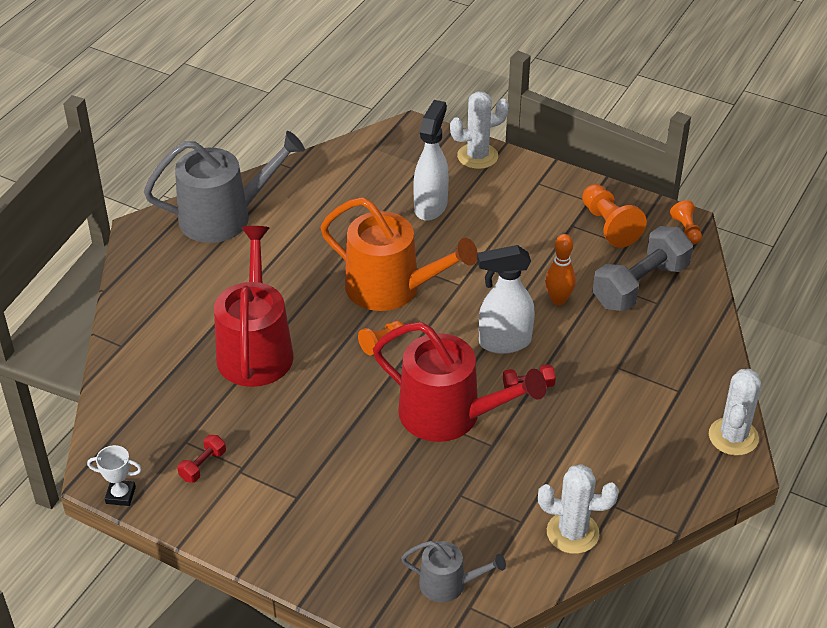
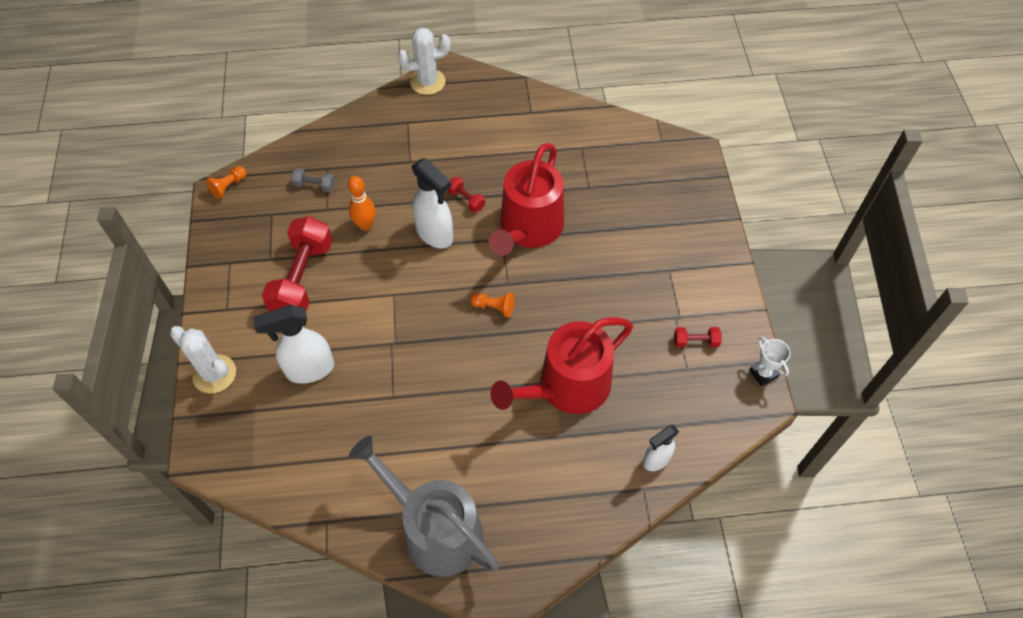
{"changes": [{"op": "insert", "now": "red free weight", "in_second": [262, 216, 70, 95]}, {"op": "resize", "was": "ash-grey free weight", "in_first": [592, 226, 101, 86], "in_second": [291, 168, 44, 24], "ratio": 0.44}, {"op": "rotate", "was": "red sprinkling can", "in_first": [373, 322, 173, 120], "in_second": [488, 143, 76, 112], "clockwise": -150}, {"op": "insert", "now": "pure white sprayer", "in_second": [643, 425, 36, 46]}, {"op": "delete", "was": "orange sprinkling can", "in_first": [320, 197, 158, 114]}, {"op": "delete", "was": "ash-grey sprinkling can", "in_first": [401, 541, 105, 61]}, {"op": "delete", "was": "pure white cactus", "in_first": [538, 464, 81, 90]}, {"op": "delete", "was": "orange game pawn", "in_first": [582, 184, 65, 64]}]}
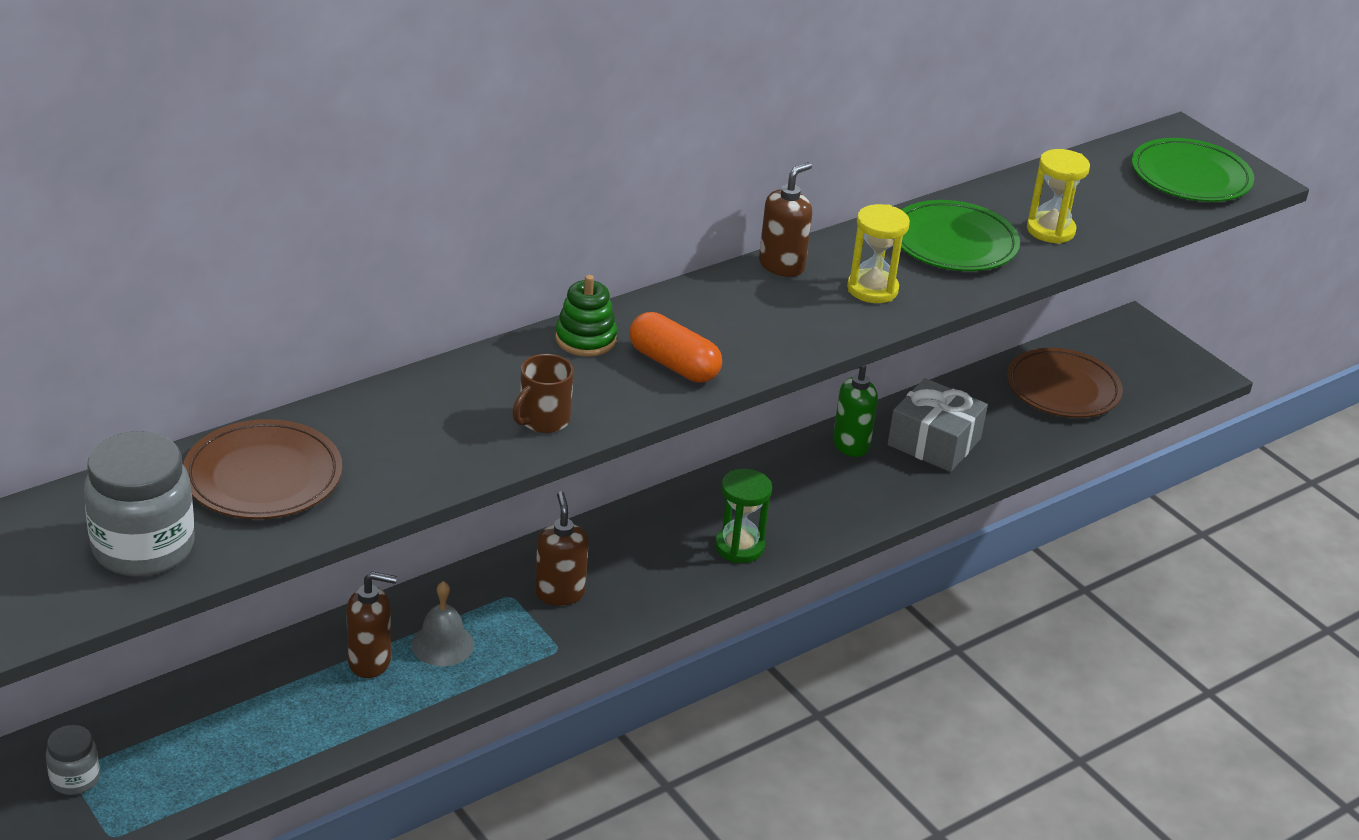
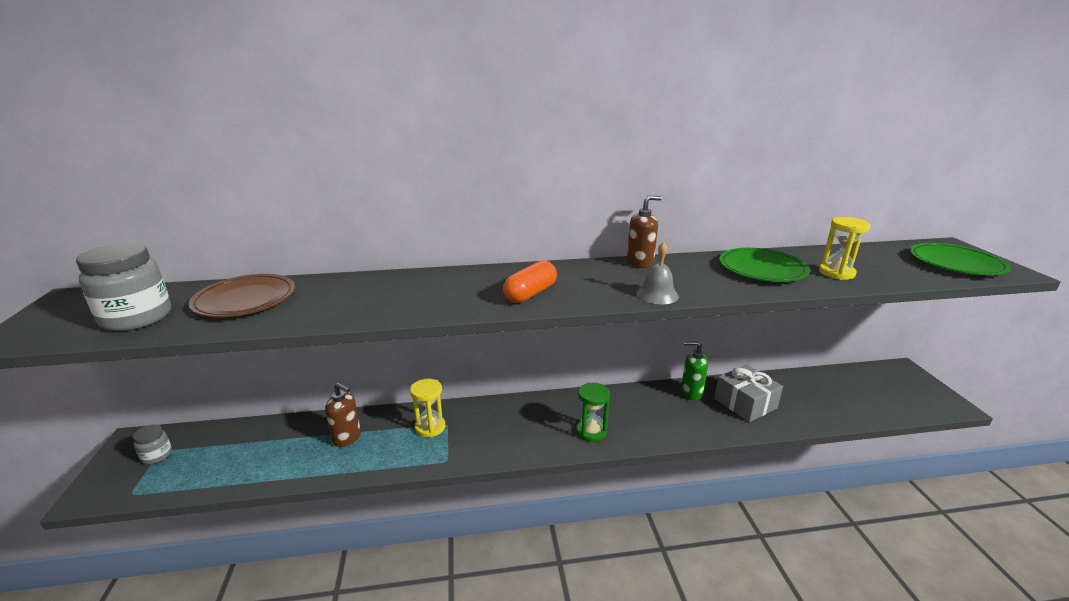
{"changes": [{"op": "move", "was": "yellow sandglass", "in_first": [847, 204, 63, 99], "in_second": [410, 379, 35, 58]}, {"op": "rotate", "was": "orange pill", "in_first": [629, 312, 93, 70], "in_second": [503, 260, 54, 43], "clockwise": 60}, {"op": "move", "was": "ash-grey hand bell", "in_first": [411, 581, 63, 85], "in_second": [636, 242, 43, 62]}, {"op": "delete", "was": "dark brown coffee mug", "in_first": [512, 354, 62, 79]}, {"op": "delete", "was": "dark brown pump bottle", "in_first": [535, 491, 54, 114]}, {"op": "delete", "was": "emerald stacking rings", "in_first": [555, 275, 62, 82]}, {"op": "delete", "was": "dark brown plate", "in_first": [1007, 348, 116, 70]}]}
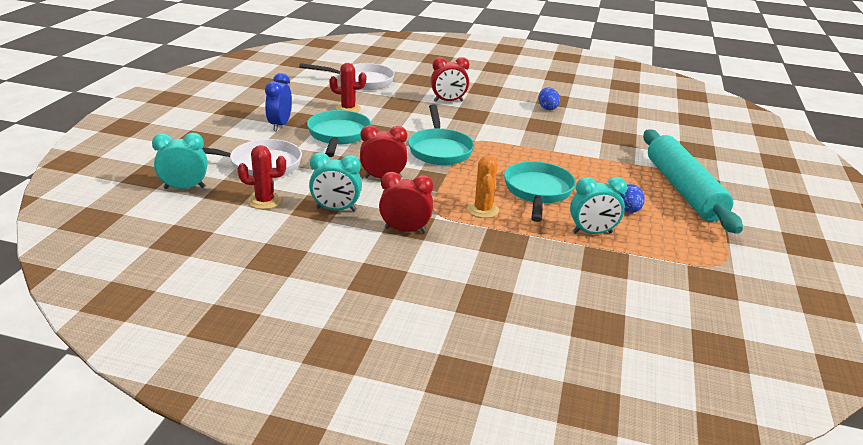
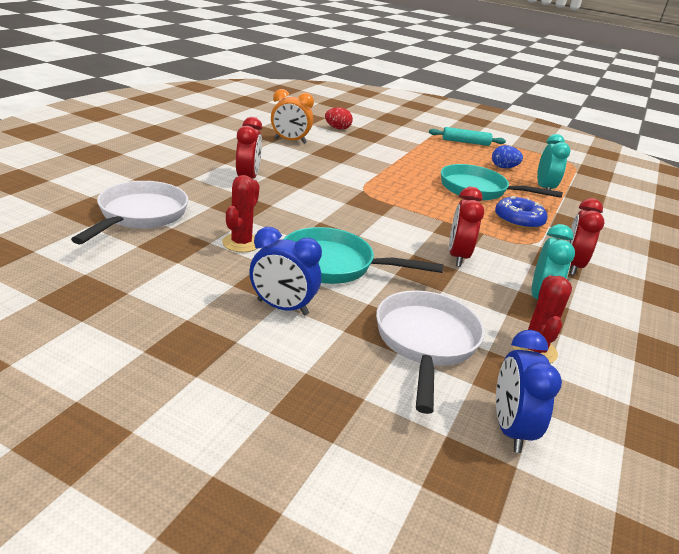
{"changes": [{"op": "replace", "was": "cobalt egg shape", "now": "orange bedside clock", "in_first": [538, 87, 22, 23], "in_second": [271, 89, 43, 55]}, {"op": "insert", "now": "red egg shape", "in_second": [325, 107, 28, 23]}, {"op": "resize", "was": "turquoise rolling pin", "in_first": [643, 129, 100, 105], "in_second": [429, 127, 77, 19], "ratio": 0.48}, {"op": "replace", "was": "orange cactus", "now": "cobalt doughnut", "in_first": [467, 155, 32, 63], "in_second": [495, 196, 52, 33]}, {"op": "recolor", "was": "turquoise bedside clock", "now": "cobalt bedside clock", "in_first": [152, 133, 56, 56], "in_second": [496, 330, 66, 123]}, {"op": "delete", "was": "turquoise skillet", "in_first": [408, 104, 66, 61]}]}
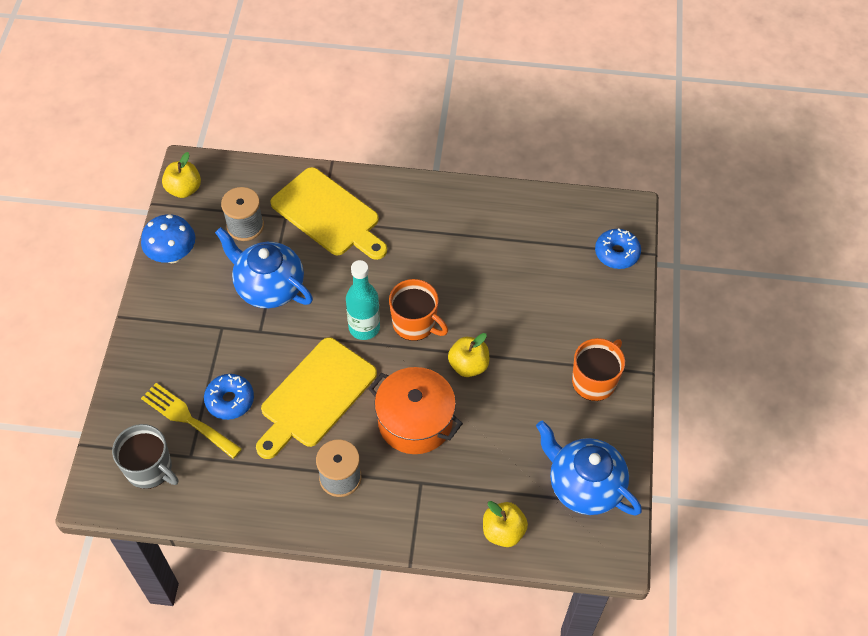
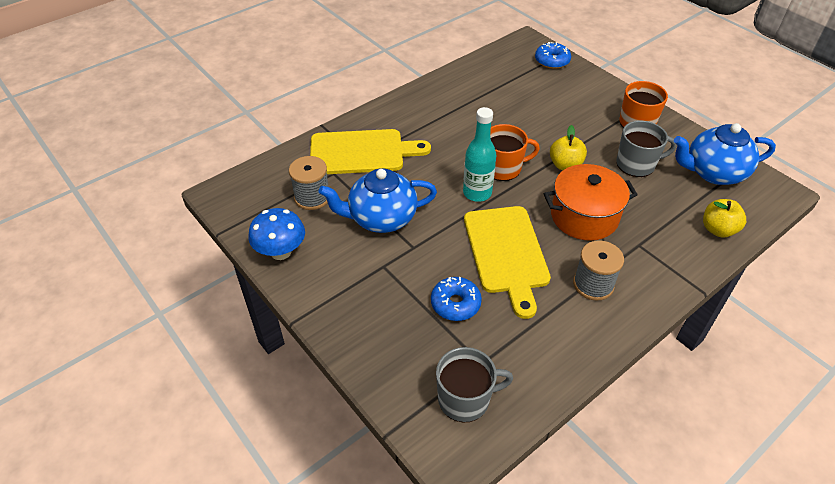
{"changes": [{"op": "insert", "now": "ash-grey coffee mug", "in_second": [617, 121, 59, 56]}, {"op": "delete", "was": "yellow fork", "in_first": [141, 383, 101, 76]}, {"op": "delete", "was": "yellow apple", "in_first": [162, 152, 39, 46]}]}
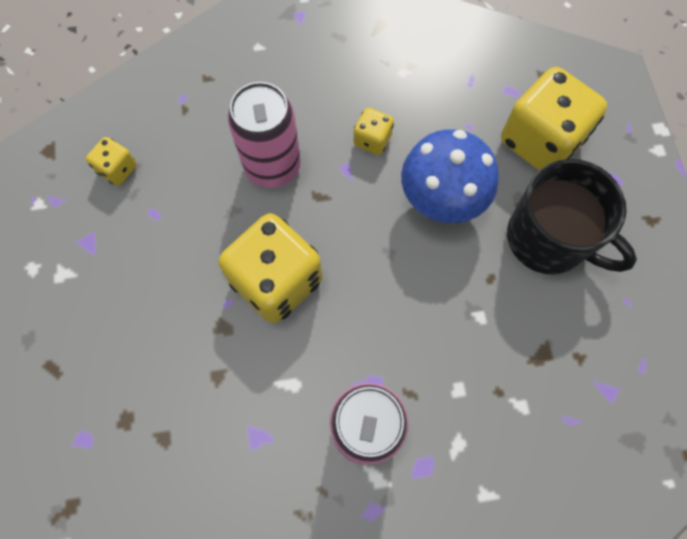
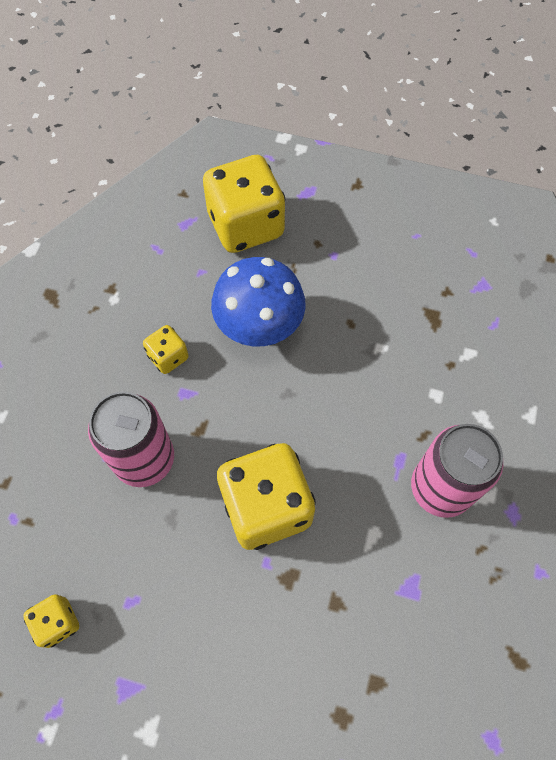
{"changes": [{"op": "delete", "was": "ebony coffee mug", "in_first": [507, 159, 130, 115]}]}
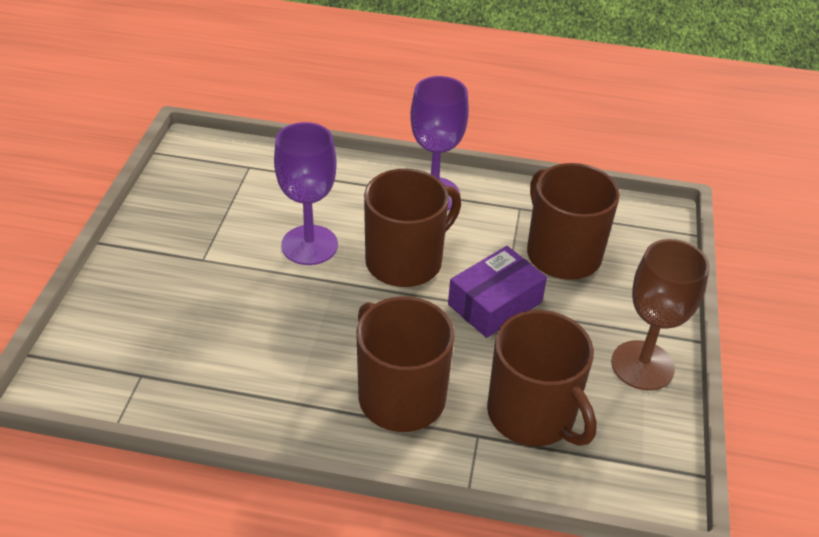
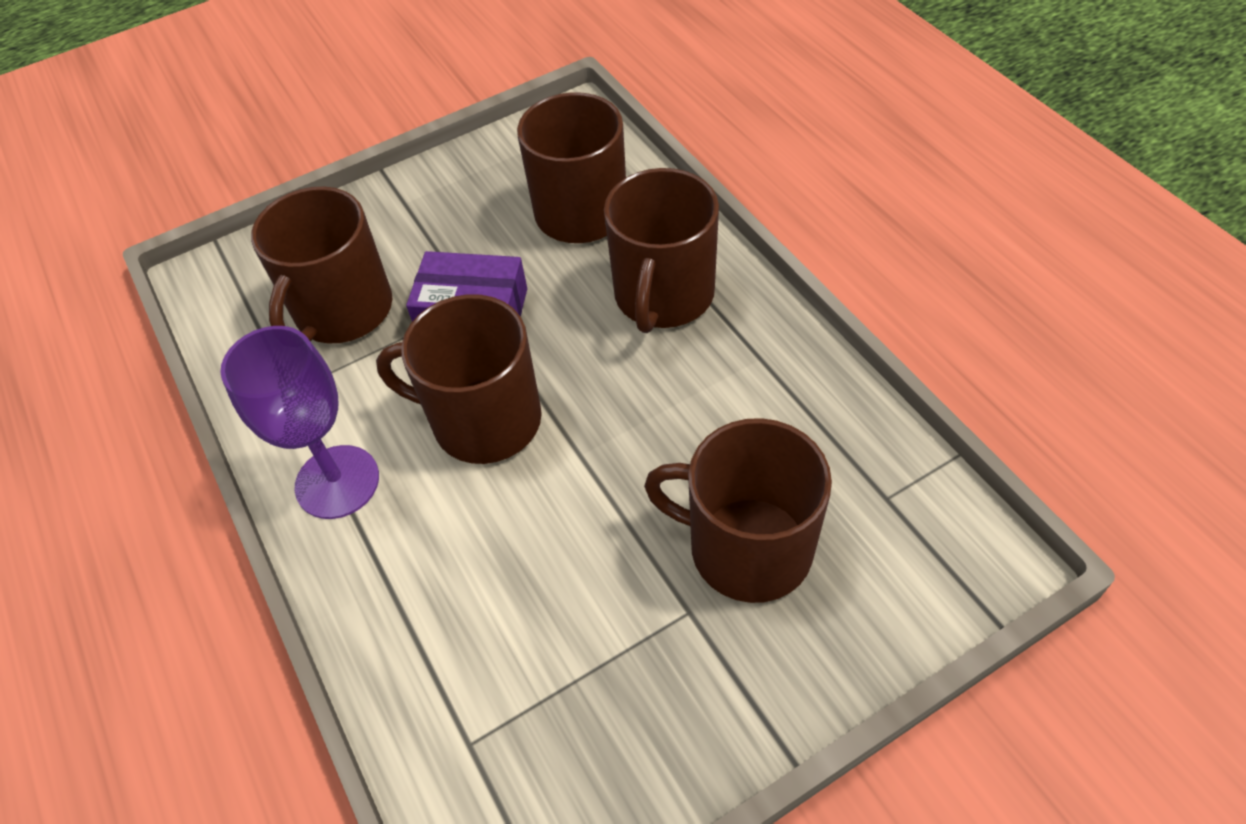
{"changes": [{"op": "insert", "now": "dark brown coffee mug", "in_second": [644, 418, 188, 185]}, {"op": "delete", "was": "royal purple goblet", "in_first": [274, 122, 64, 143]}, {"op": "delete", "was": "dark brown goblet", "in_first": [611, 239, 99, 152]}]}
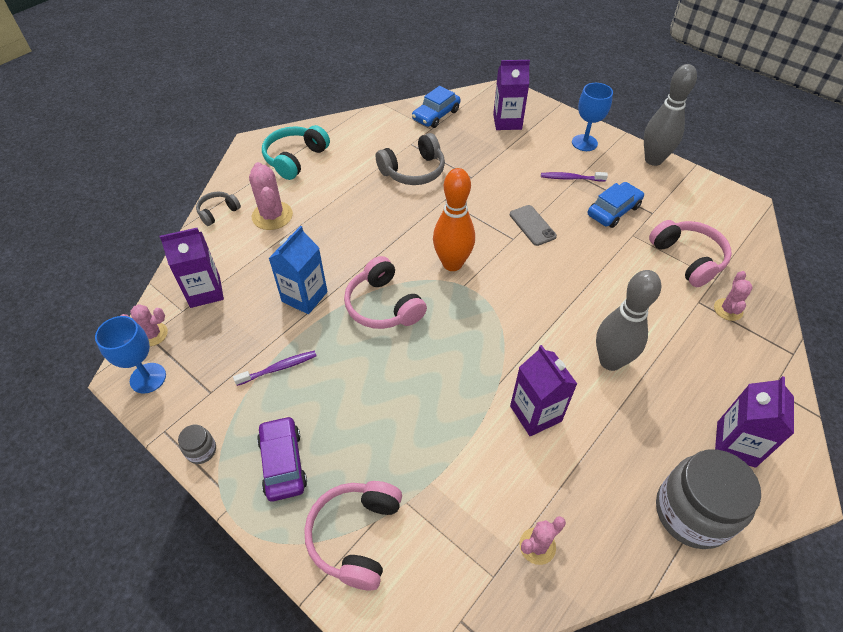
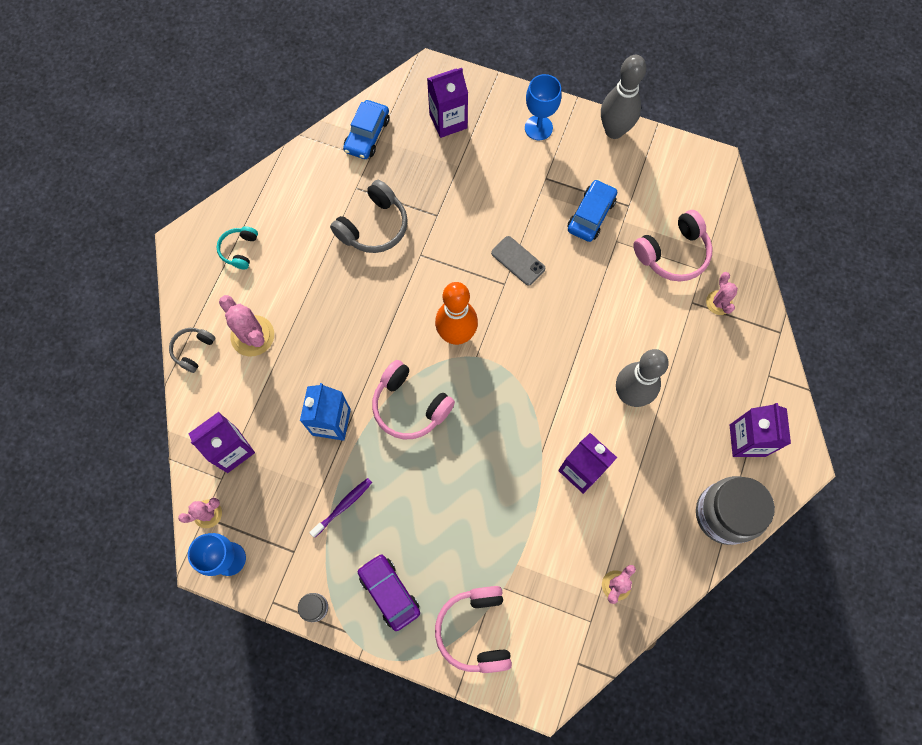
{"changes": [{"op": "resize", "was": "turquoise over-ear headphones", "in_first": [262, 125, 68, 55], "in_second": [217, 226, 41, 43], "ratio": 0.59}, {"op": "rotate", "was": "rose-pink over-ear headphones", "in_first": [649, 220, 83, 67], "in_second": [633, 210, 80, 71], "clockwise": 105}, {"op": "delete", "was": "royal purple dental brush", "in_first": [541, 172, 67, 9]}]}
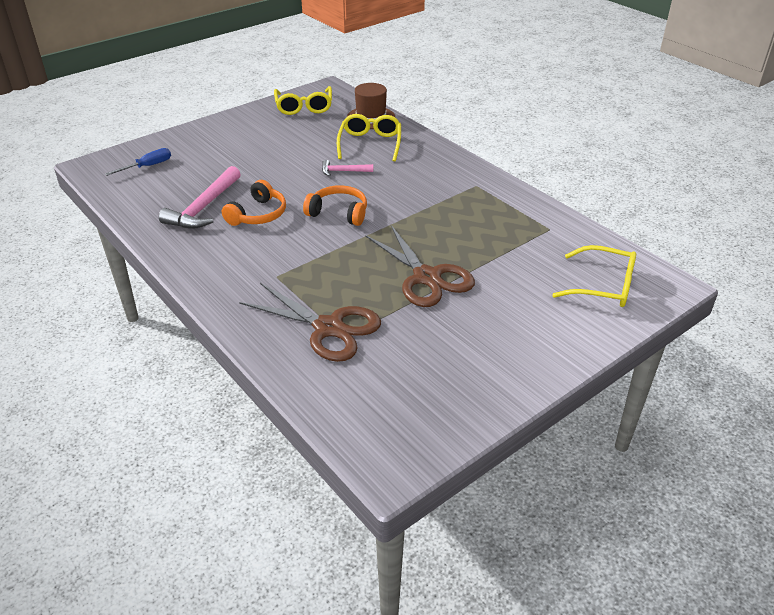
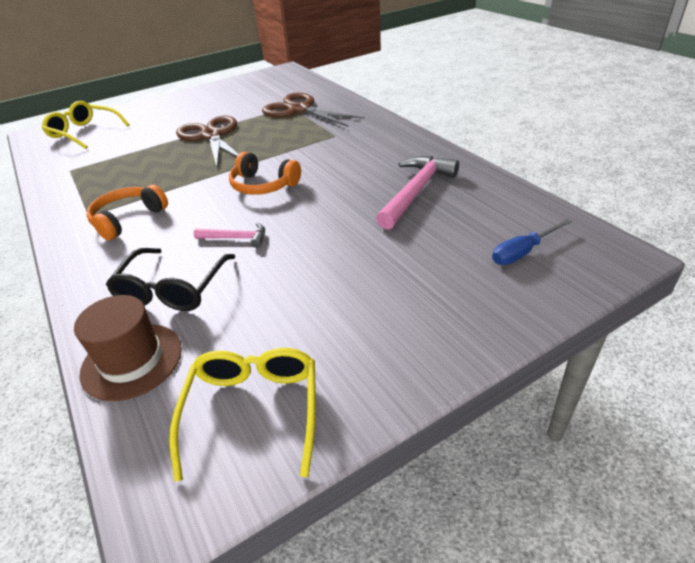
{"changes": [{"op": "move", "was": "orange over-ear headphones", "in_first": [222, 180, 64, 46], "in_second": [86, 184, 82, 56]}, {"op": "recolor", "was": "yellow eyeglasses", "now": "ebony eyeglasses", "in_first": [337, 114, 64, 47], "in_second": [106, 248, 130, 63]}]}
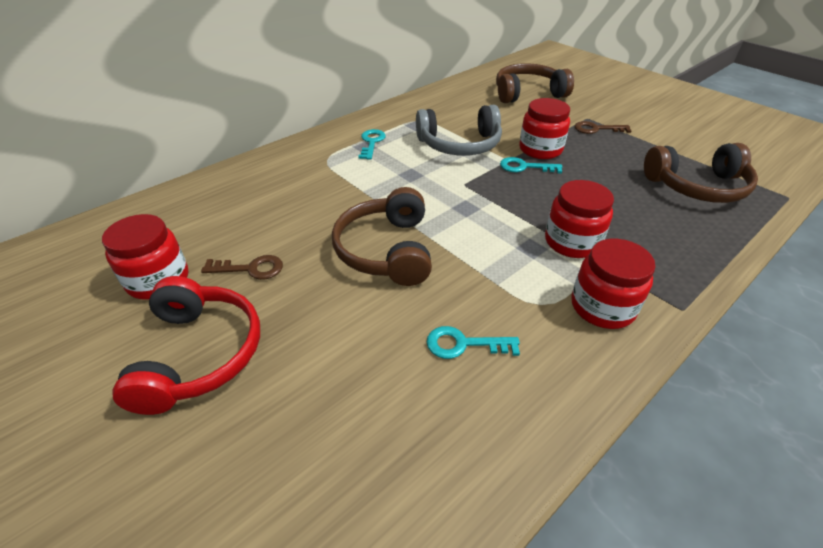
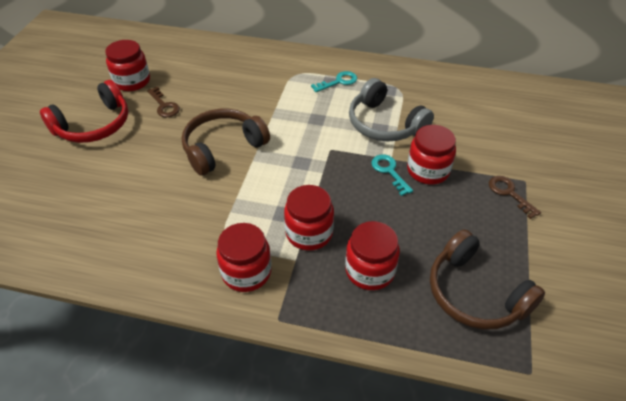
{"changes": [{"op": "insert", "now": "red preserve jar", "in_second": [345, 221, 55, 69]}, {"op": "delete", "was": "turquoise door key", "in_first": [427, 326, 93, 33]}, {"op": "delete", "was": "dark brown over-ear headphones", "in_first": [496, 63, 78, 40]}]}
